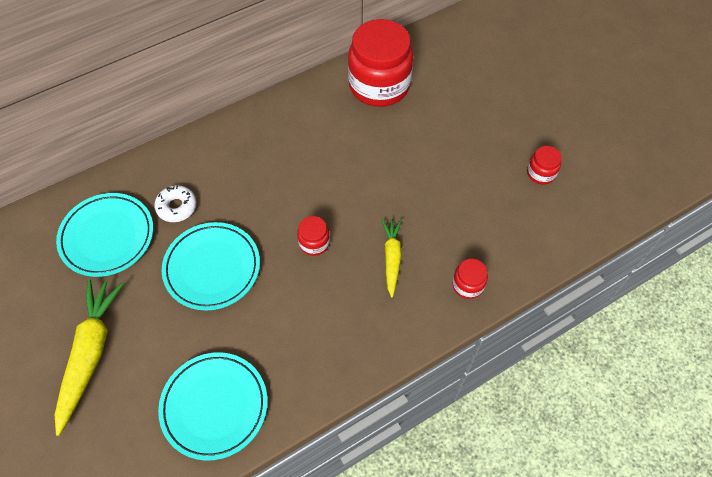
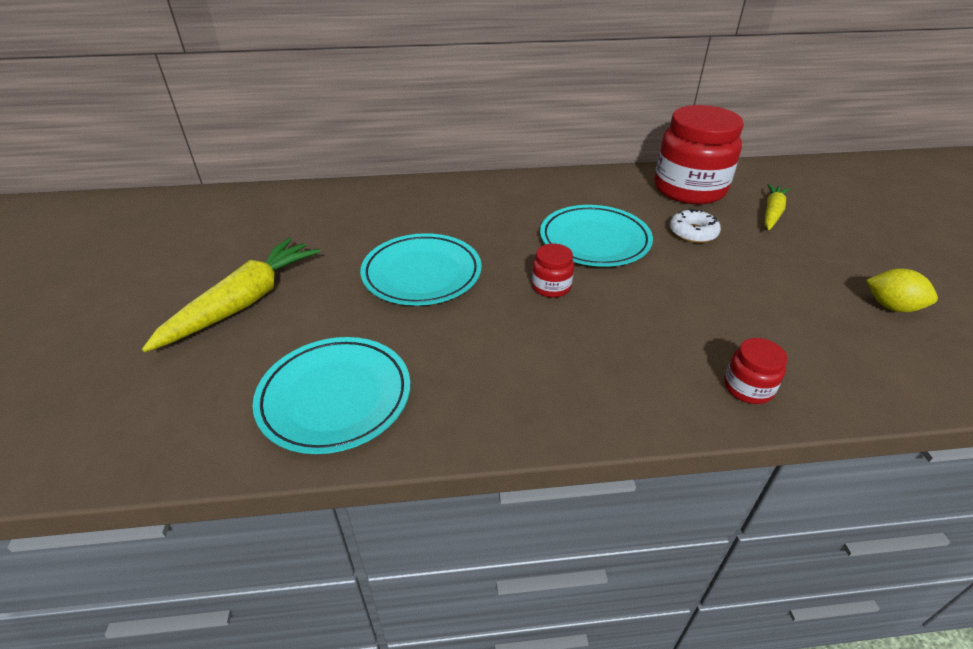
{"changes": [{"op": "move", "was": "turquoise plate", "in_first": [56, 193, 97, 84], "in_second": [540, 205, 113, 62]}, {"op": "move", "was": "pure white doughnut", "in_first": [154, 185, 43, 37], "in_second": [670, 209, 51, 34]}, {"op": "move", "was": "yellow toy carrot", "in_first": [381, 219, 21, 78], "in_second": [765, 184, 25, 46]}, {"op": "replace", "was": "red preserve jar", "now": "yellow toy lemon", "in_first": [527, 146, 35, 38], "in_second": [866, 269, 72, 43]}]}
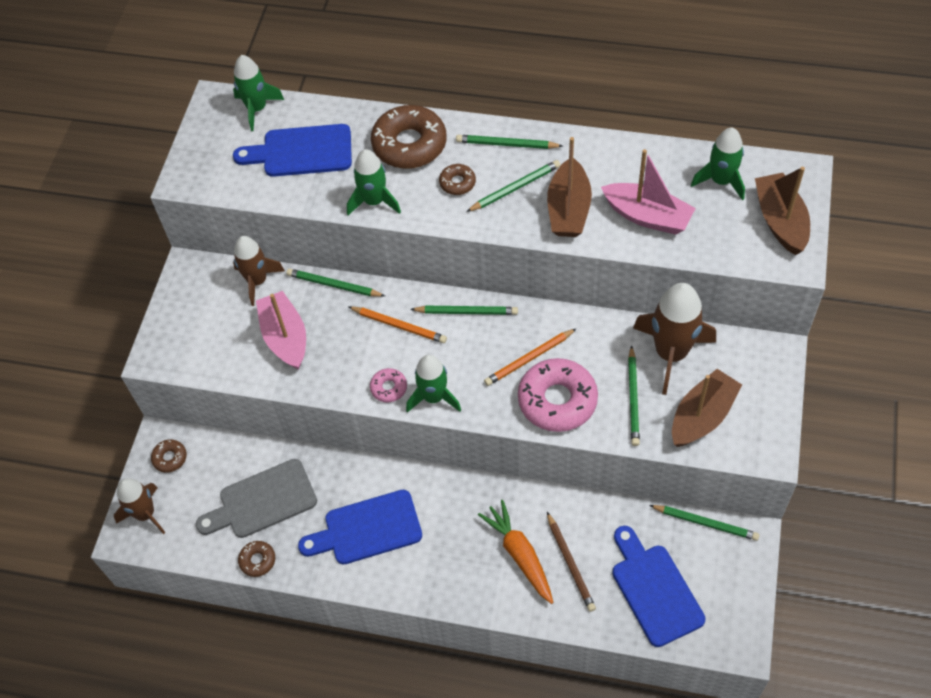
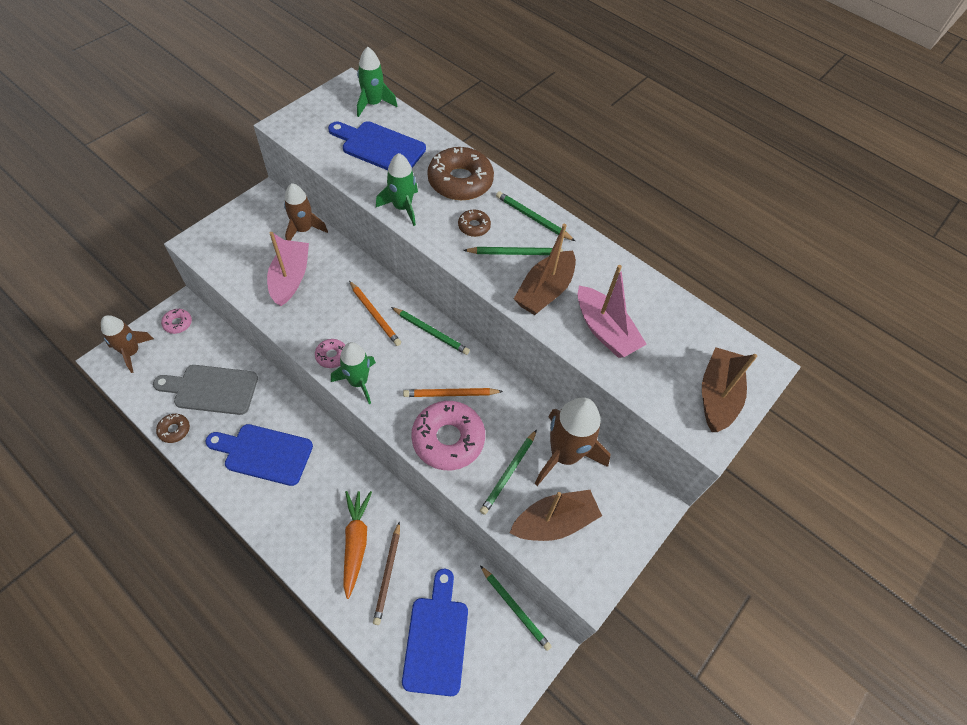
{"changes": [{"op": "recolor", "was": "dark brown doughnut", "now": "rose-pink doughnut", "in_first": [151, 439, 36, 34], "in_second": [161, 309, 31, 25]}, {"op": "delete", "was": "emerald lead pencil", "in_first": [286, 268, 99, 29]}, {"op": "delete", "was": "emerald spaceship", "in_first": [691, 127, 54, 73]}]}
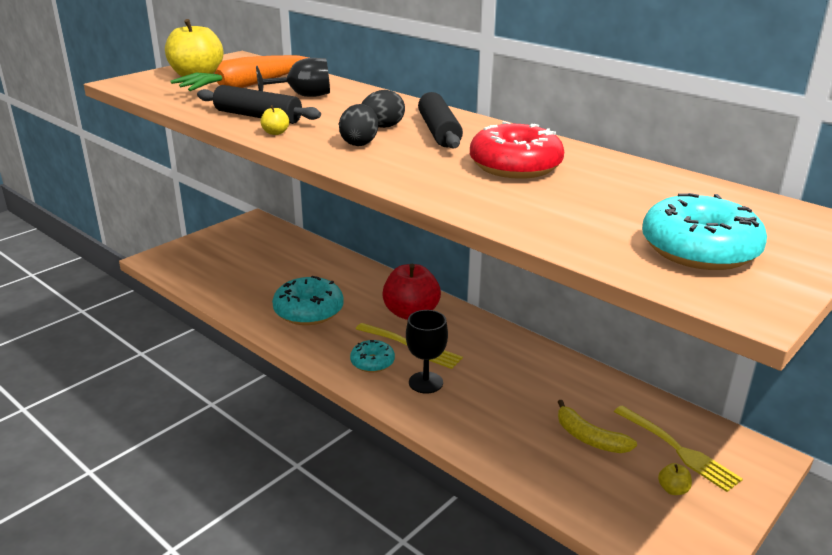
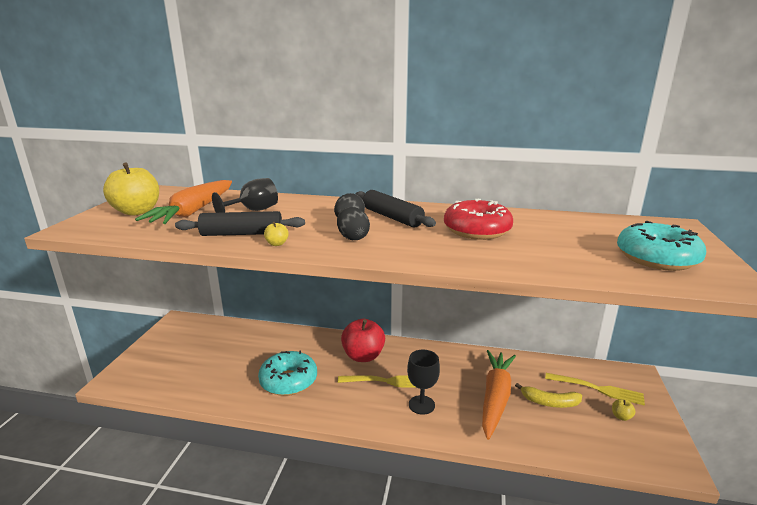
{"changes": [{"op": "insert", "now": "orange toy carrot", "in_second": [482, 350, 34, 90]}, {"op": "delete", "was": "turquoise doughnut", "in_first": [350, 340, 45, 32]}]}
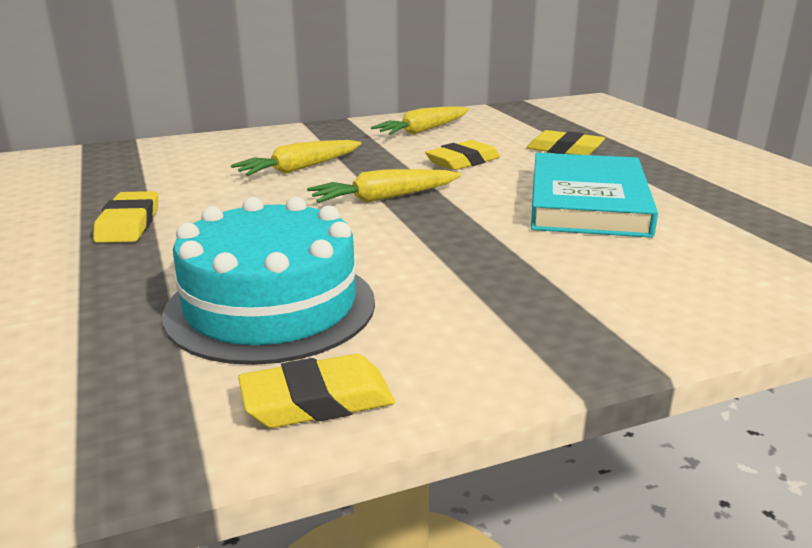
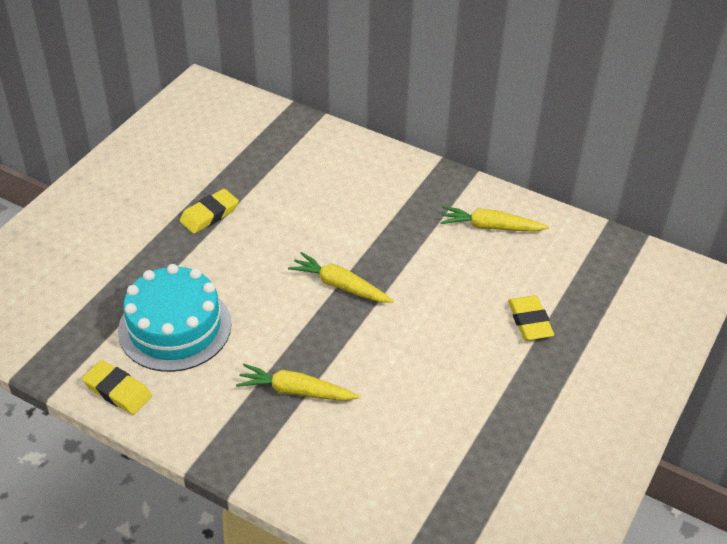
{"changes": [{"op": "move", "was": "yellow toy carrot", "in_first": [231, 140, 131, 36], "in_second": [236, 364, 124, 37]}, {"op": "delete", "was": "yellow eraser", "in_first": [425, 140, 75, 30]}, {"op": "delete", "was": "turquoise hardback", "in_first": [531, 153, 127, 85]}]}
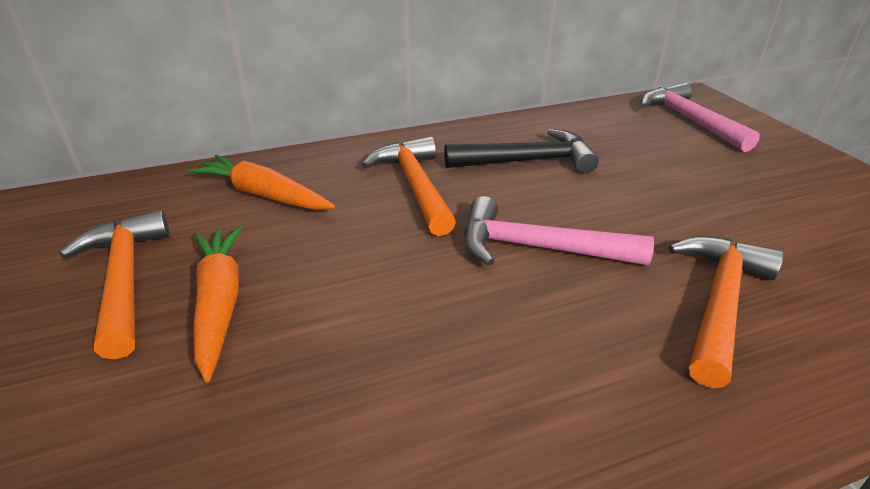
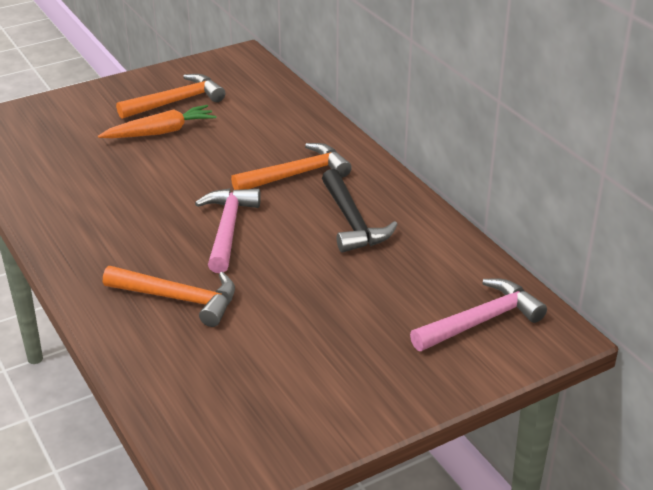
{"changes": [{"op": "delete", "was": "orange toy carrot", "in_first": [188, 155, 147, 55]}]}
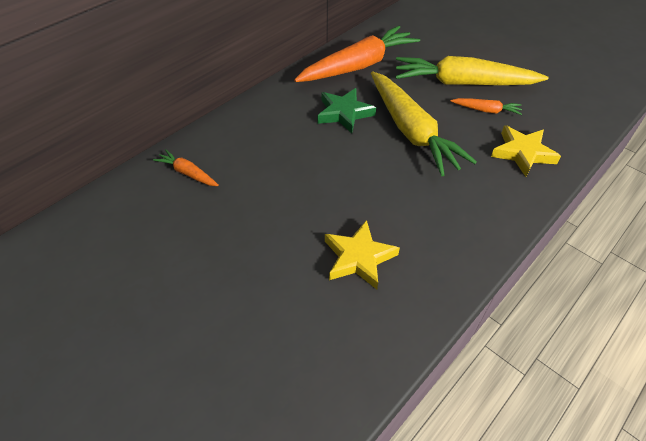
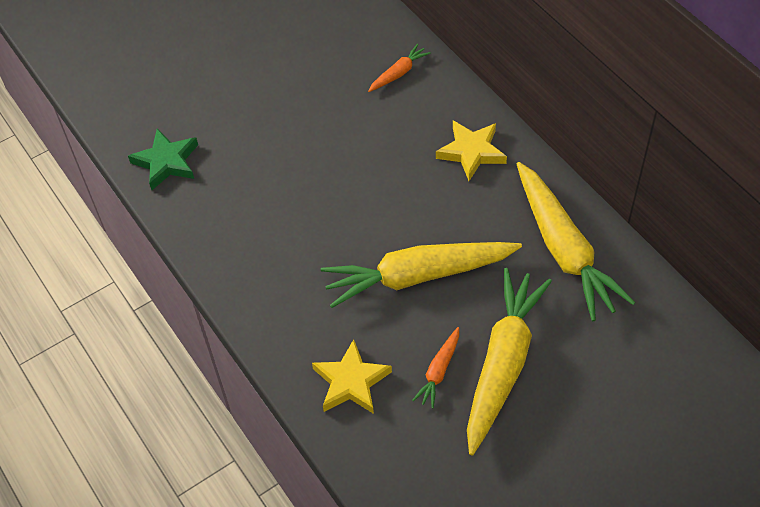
{"changes": [{"op": "move", "was": "emerald five-pointed star", "in_first": [317, 88, 59, 45], "in_second": [128, 129, 70, 61]}, {"op": "move", "was": "yellow five-pointed star", "in_first": [325, 220, 75, 69], "in_second": [436, 121, 71, 60]}, {"op": "recolor", "was": "orange toy carrot", "now": "yellow toy carrot", "in_first": [294, 26, 126, 56], "in_second": [517, 162, 119, 159]}]}
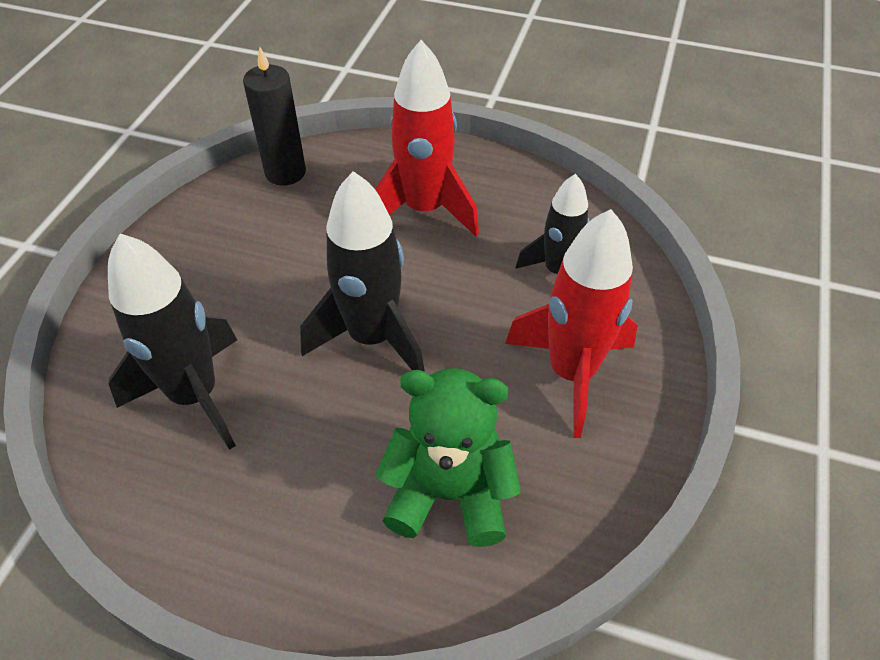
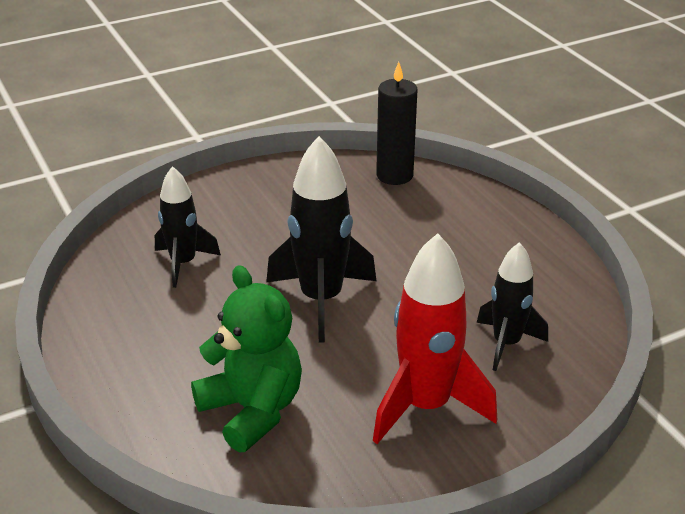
{"changes": [{"op": "resize", "was": "ebony spaceship", "in_first": [108, 234, 129, 216], "in_second": [155, 166, 66, 122], "ratio": 0.63}, {"op": "delete", "was": "red spaceship", "in_first": [375, 40, 104, 196]}]}
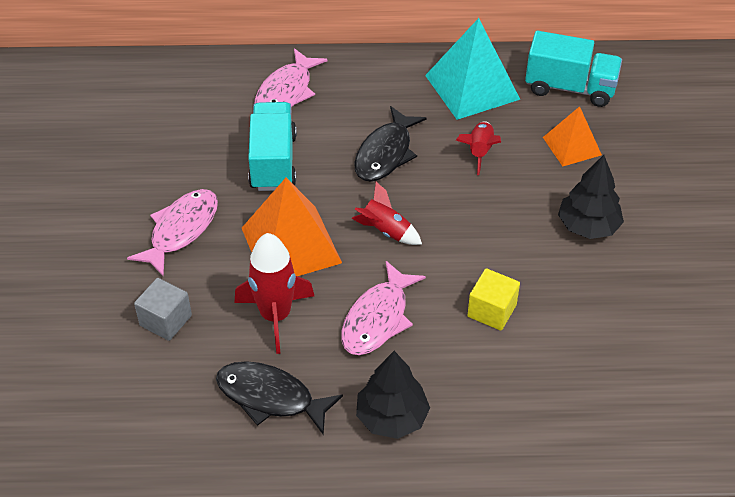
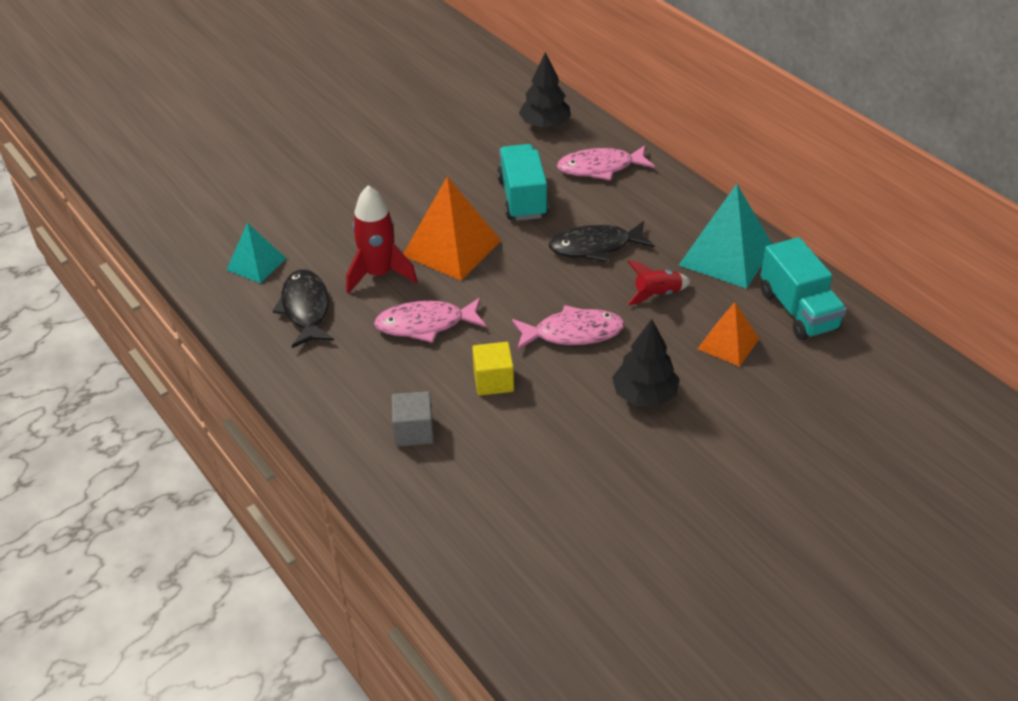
{"changes": [{"op": "insert", "now": "turquoise pyramid shape", "in_second": [226, 223, 60, 60]}, {"op": "move", "was": "ash-grey block", "in_first": [134, 278, 58, 63], "in_second": [392, 391, 42, 55]}, {"op": "rotate", "was": "turquoise toy truck", "in_first": [248, 102, 49, 89], "in_second": [497, 144, 52, 77], "clockwise": -60}, {"op": "move", "was": "rose-pink fish figure", "in_first": [127, 189, 91, 88], "in_second": [512, 305, 113, 45]}, {"op": "move", "was": "ebony toy tree", "in_first": [356, 351, 74, 88], "in_second": [519, 52, 52, 76]}, {"op": "delete", "was": "red spaceship", "in_first": [351, 182, 71, 63]}]}
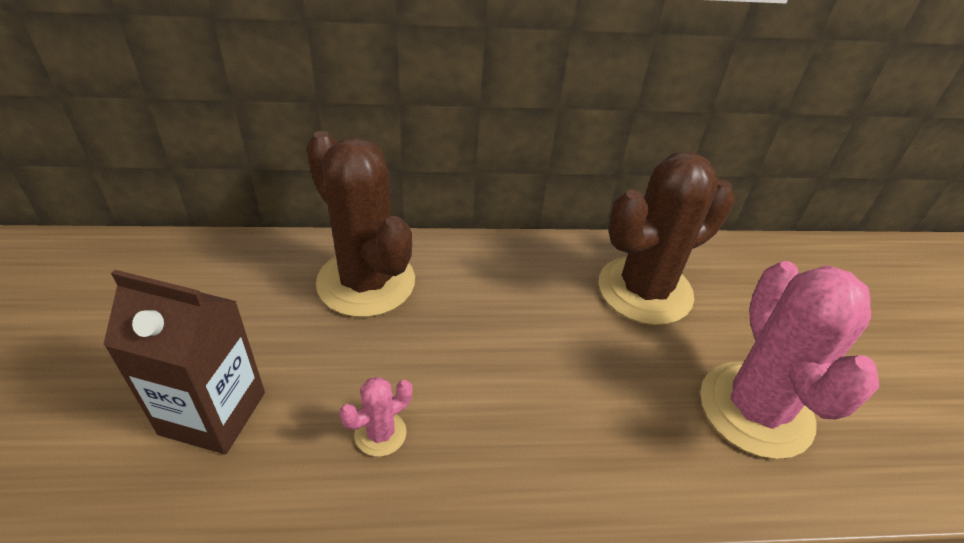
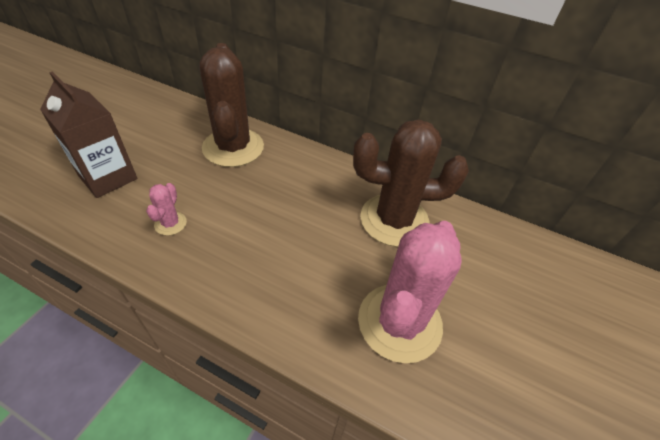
{"changes": [{"op": "rotate", "was": "rose-pink cactus", "in_first": [339, 377, 73, 80], "in_second": [146, 183, 41, 53], "clockwise": -75}]}
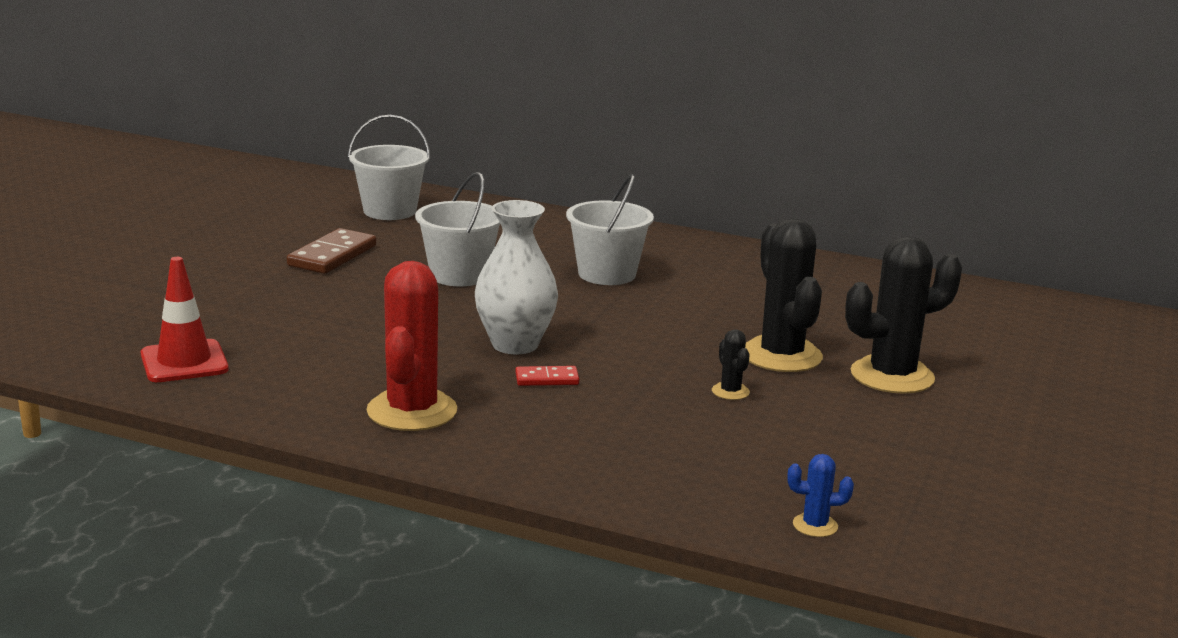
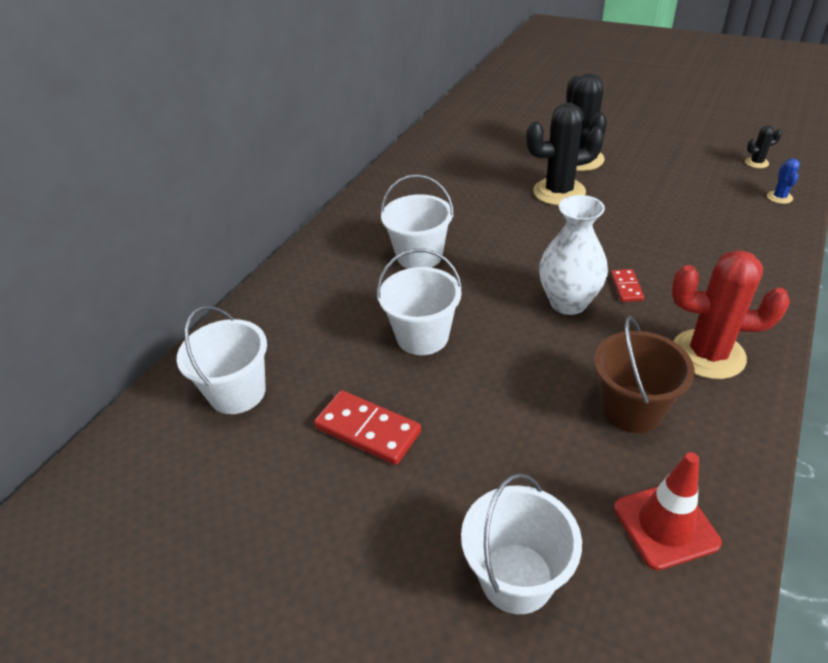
{"changes": [{"op": "recolor", "was": "dark brown domino tile", "now": "red domino tile", "in_first": [287, 228, 90, 46], "in_second": [314, 390, 107, 75]}, {"op": "insert", "now": "pure white sand bucket", "in_second": [461, 473, 121, 141]}, {"op": "insert", "now": "dark brown sand bucket", "in_second": [594, 316, 101, 117]}, {"op": "move", "was": "ebony cactus", "in_first": [712, 329, 38, 71], "in_second": [745, 125, 37, 43]}]}
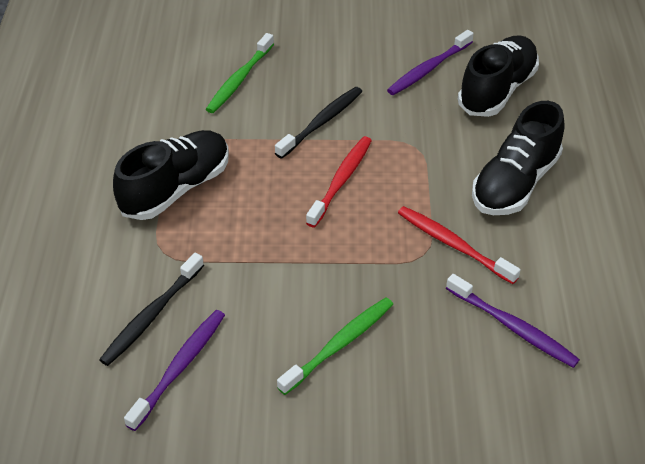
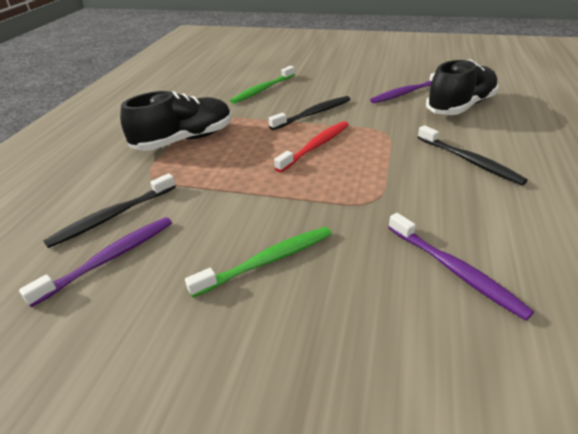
{"changes": [{"op": "replace", "was": "ebony shoe", "now": "ebony dental brush", "in_first": [472, 101, 93, 114], "in_second": [418, 125, 110, 60]}, {"op": "delete", "was": "red dental brush", "in_first": [398, 206, 123, 78]}]}
